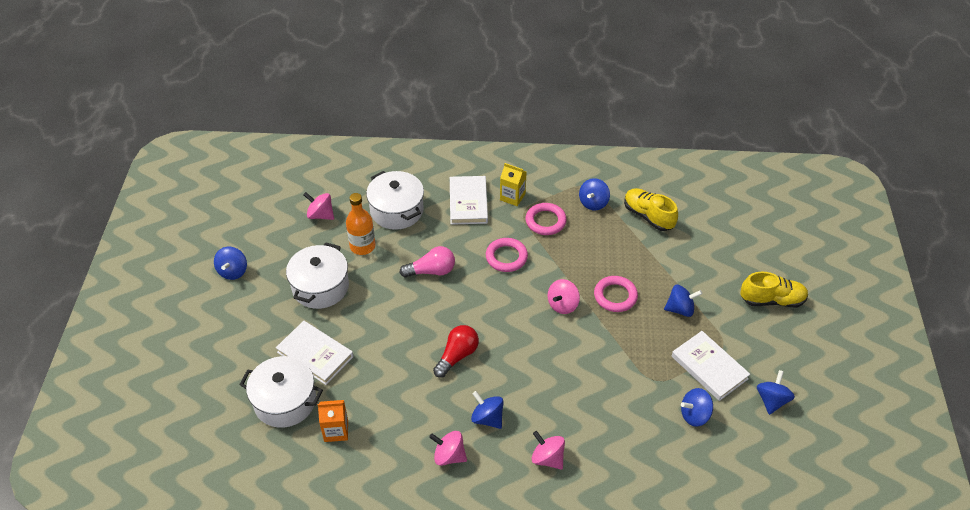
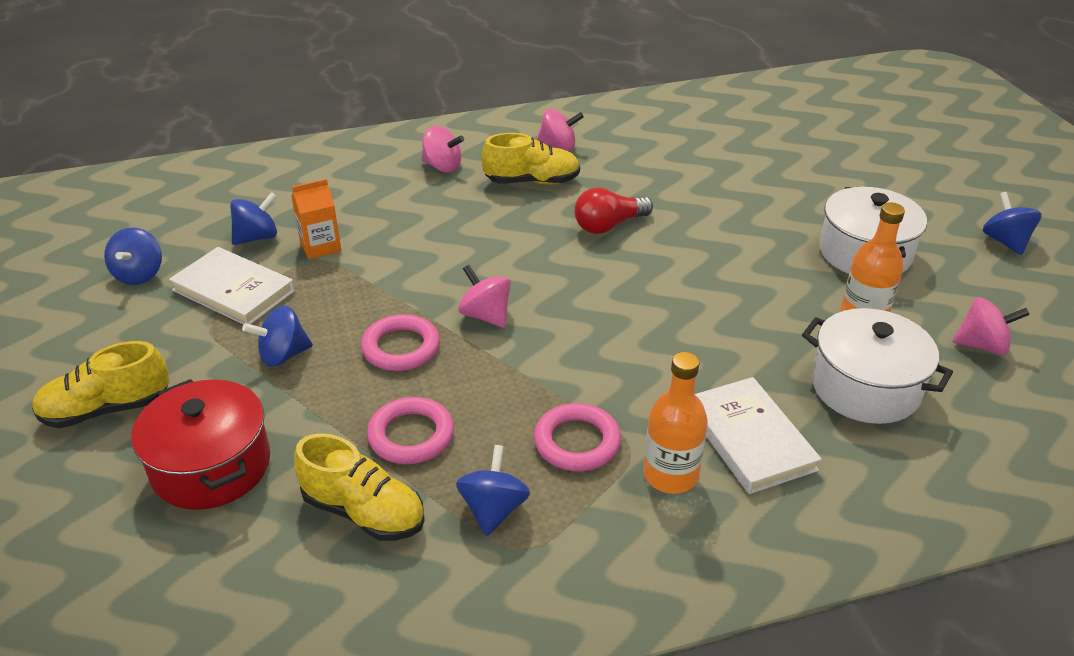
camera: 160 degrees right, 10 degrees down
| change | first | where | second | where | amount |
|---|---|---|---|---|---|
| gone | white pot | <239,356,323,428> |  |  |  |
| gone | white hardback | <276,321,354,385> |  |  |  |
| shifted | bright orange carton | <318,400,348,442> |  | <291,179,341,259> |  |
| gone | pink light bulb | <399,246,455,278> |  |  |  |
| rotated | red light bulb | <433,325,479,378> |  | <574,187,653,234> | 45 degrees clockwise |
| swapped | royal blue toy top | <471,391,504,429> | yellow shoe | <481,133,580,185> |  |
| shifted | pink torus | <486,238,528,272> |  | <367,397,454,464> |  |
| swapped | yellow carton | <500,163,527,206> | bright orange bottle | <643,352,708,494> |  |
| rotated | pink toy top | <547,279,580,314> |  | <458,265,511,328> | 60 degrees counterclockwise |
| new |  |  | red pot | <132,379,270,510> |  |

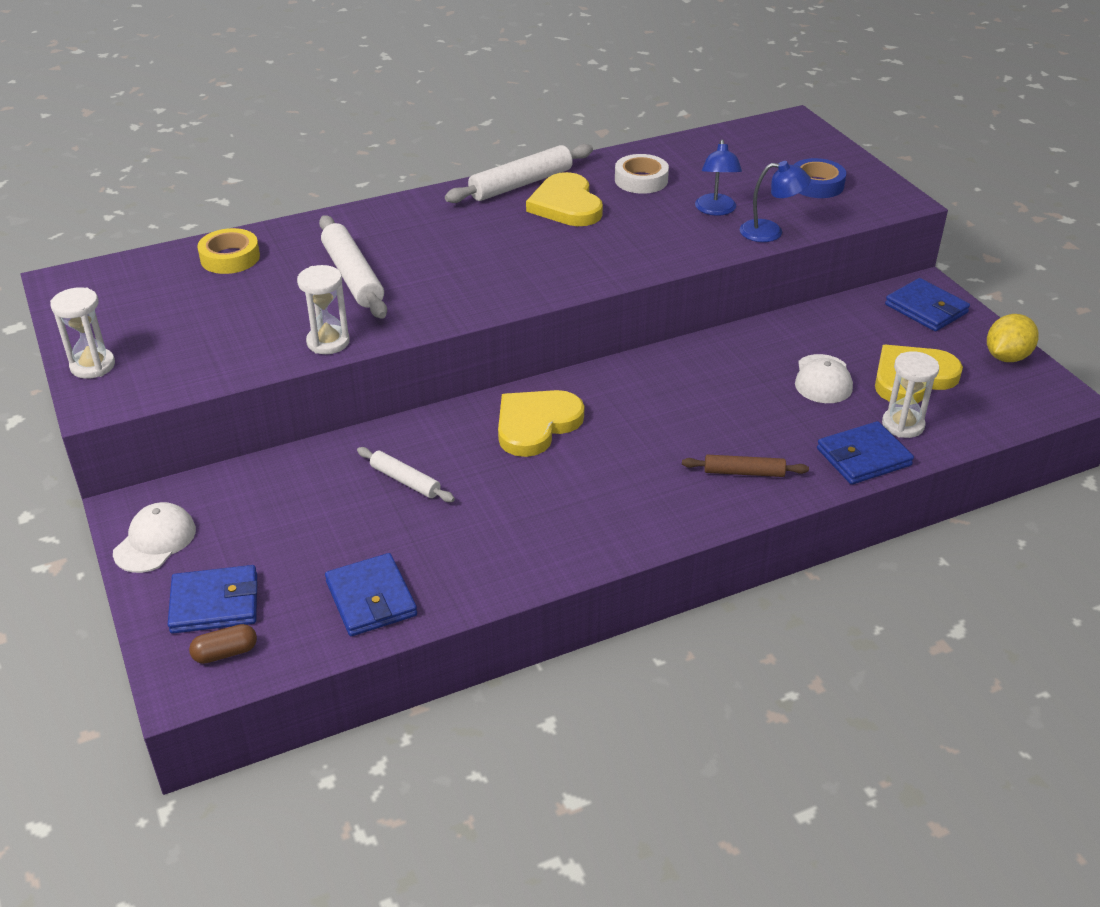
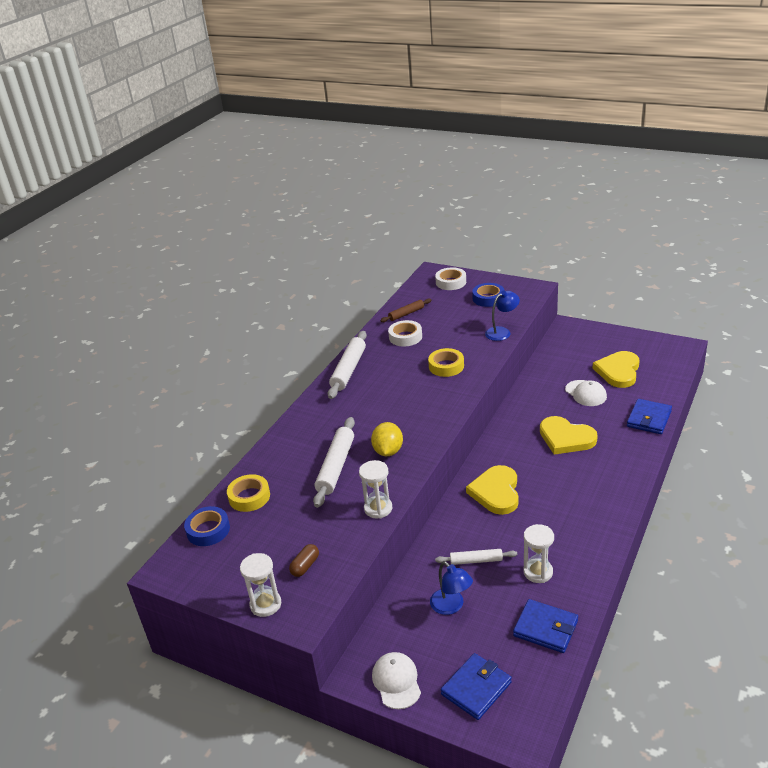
camera: 35 degrees left, 5 degrees down
| change | first | where | second | where | amount |
|---|---|---|---|---|---|
| shifted | dark brown pill shape | <189,624,257,664> |  | <289,544,319,577> |  |
| rotated | white dough roller | <319,215,387,319> |  | <313,417,355,508> | 75 degrees clockwise |
| shifted | yellow heart shape | <526,172,603,226> |  | <540,416,598,455> |  |
| shifted | dark brown dough roller | <682,455,809,477> |  | <380,298,432,322> |  |
| shifted | royal blue reading lamp | <695,140,742,216> |  | <430,561,473,615> |  |
| shifted | white hourglass | <882,351,939,438> |  | <524,524,554,583> |  |
| gone | royal blue billfold | <885,278,970,331> |  |  |  |
| shifted | yellow toy lemon | <987,314,1039,362> |  | <371,422,403,456> |  |
| new |  |  | royal blue tape | <184,506,230,546> |  |
| new |  |  | yellow tape | <428,348,464,377> |  |
| new |  |  | white tape | <435,267,466,290> |  |

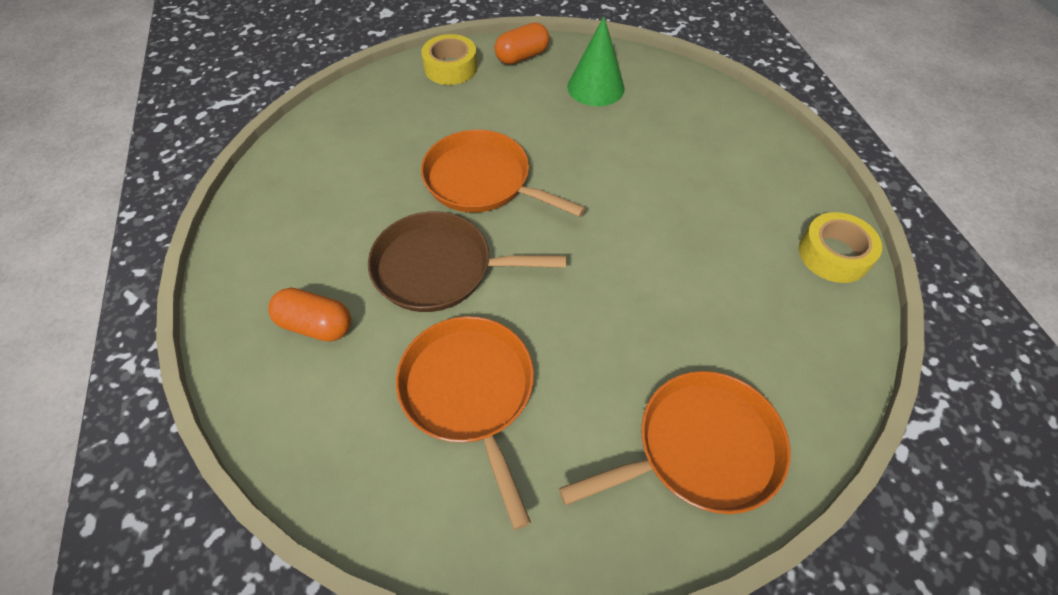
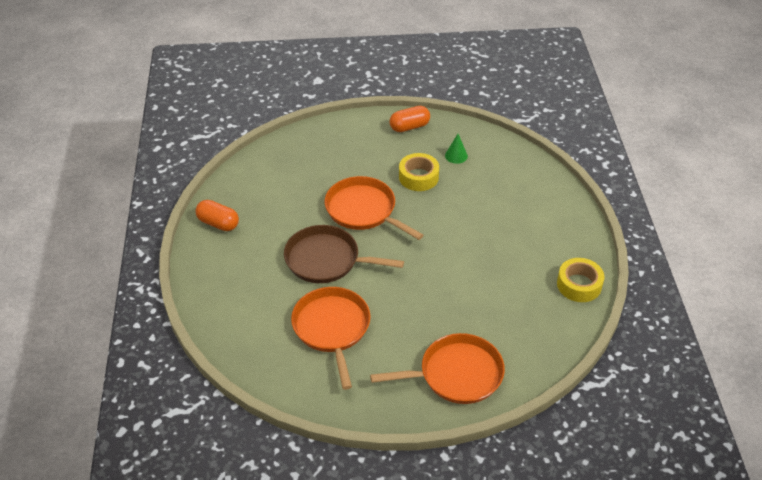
camera: 10 degrees right, 10 degrees down
| change | first | where | second | where | amount |
|---|---|---|---|---|---|
| shifted | bright orange pill shape | <268,288,351,342> |  | <196,200,239,231> |  |
| shifted | yellow tape | <421,34,478,85> |  | <399,153,439,191> |  |
| scaled | leaf-green cone shape | <567,17,625,106> |  | <445,134,468,164> | x0.56 |

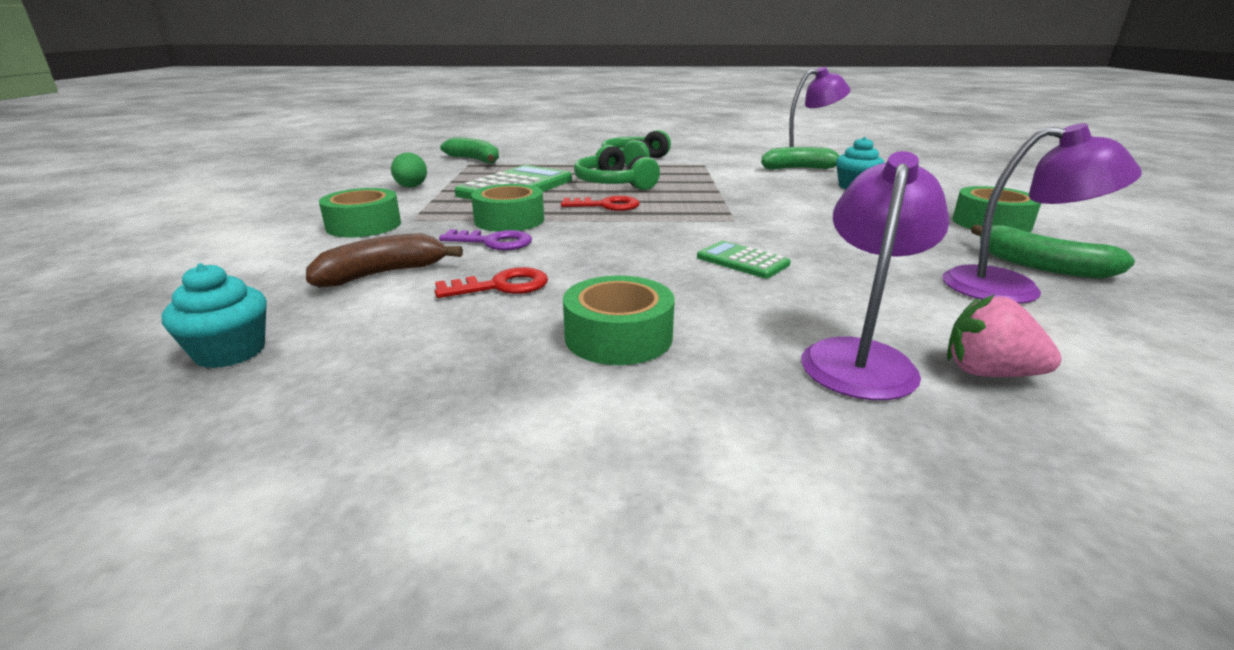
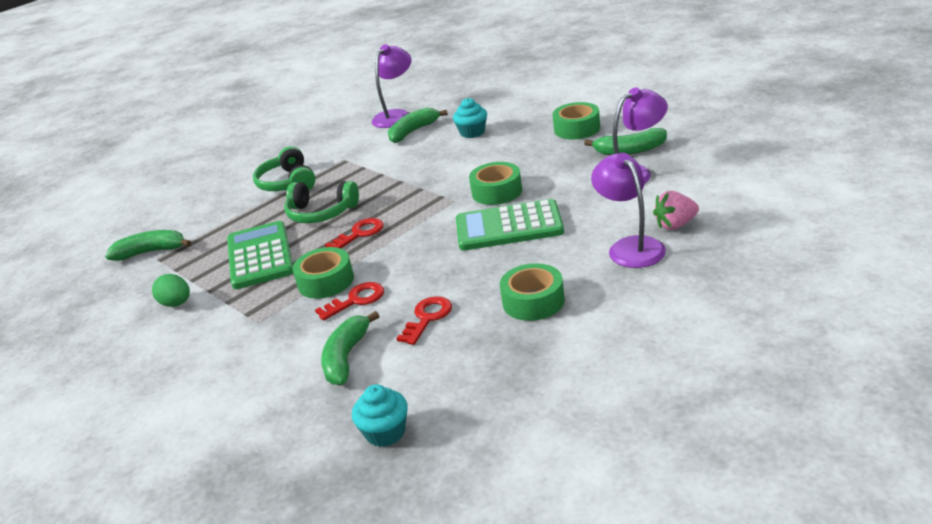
camera: 40 degrees left, 5 degrees up
| change | first | where | second | where | amount |
|---|---|---|---|---|---|
| repainted | dark brown banana fruit | <306,233,463,288> | leaf-green banana fruit | <321,311,379,385> |  |
| shifted | leaf-green tape | <319,188,401,237> |  | <469,162,522,205> |  |
| repainted | violet key | <439,229,532,251> | red key | <315,282,384,321> |  |
| scaled | leaf-green pocket calculator | <697,241,791,278> |  | <456,199,564,251> | x1.92 |

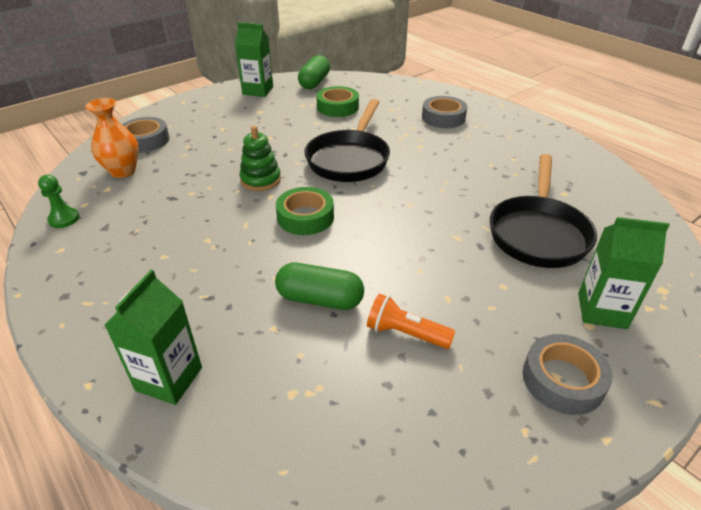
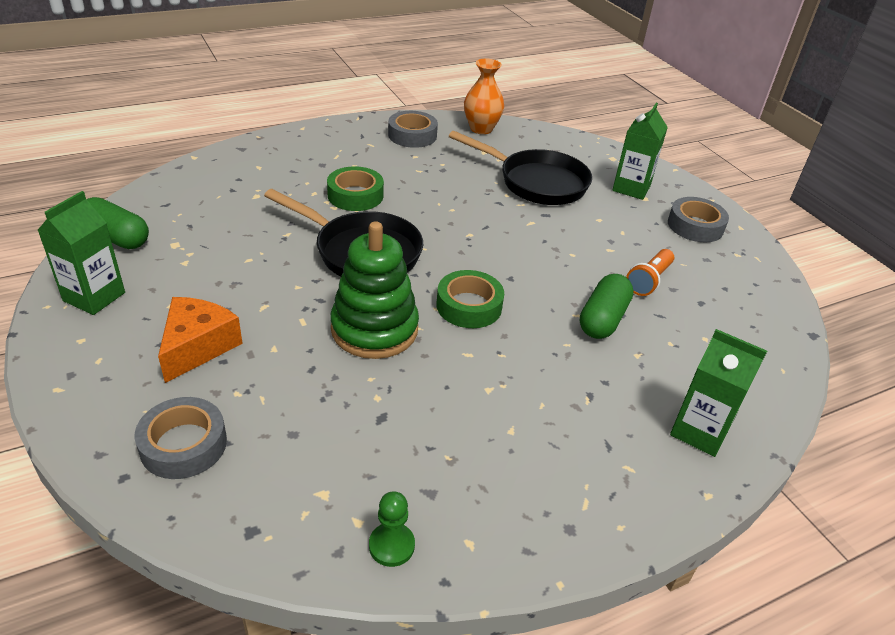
camera: 80 degrees left, 0 degrees up
| change | first | where | second | where | amount |
|---|---|---|---|---|---|
| shifted | bright orange flower vase | <85,98,139,178> |  | <464,59,504,134> |  |
| scaled | leaf-green ring stacker | <239,126,281,191> |  | <330,221,419,359> | x1.61 |
| shifted | leaf-green tape | <316,86,359,117> |  | <327,166,384,211> |  |
| shifted | gray tape | <422,96,467,128> |  | <388,111,438,148> |  |
| new |  |  | bright orange cheese wedge | <158,297,243,383> |  |

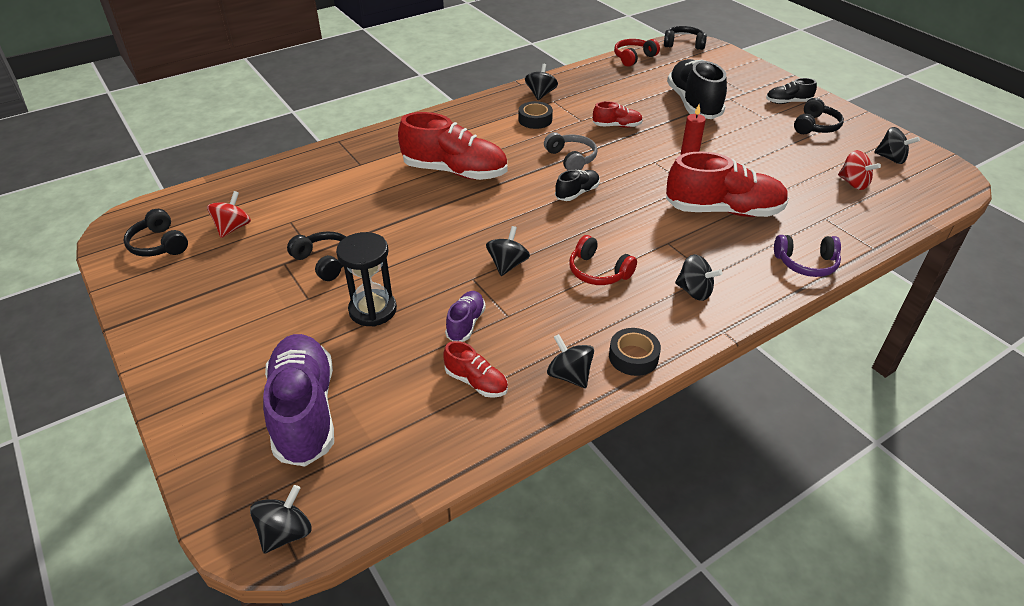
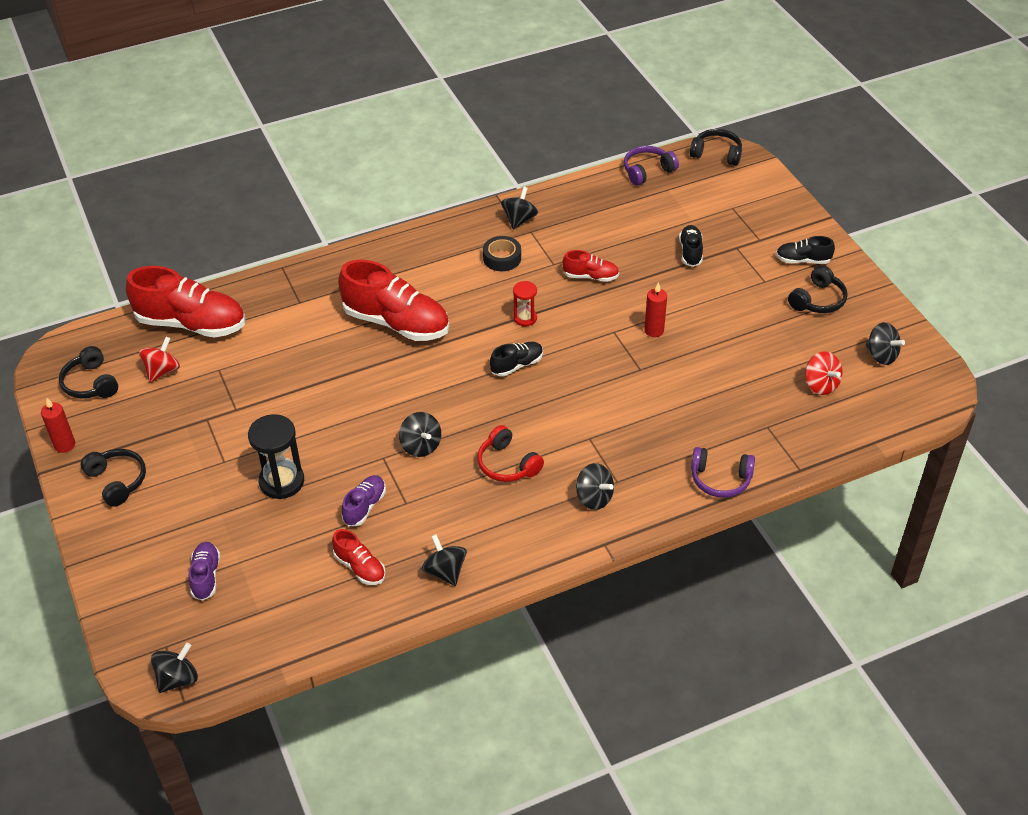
camera: 10 degrees right, 5 degrees up
| change | first | where | second | where | amount |
|---|---|---|---|---|---|
| scaled | violet shoe | <263,334,334,466> |  | <189,542,220,601> | x0.49 |
| shifted | ebony headphones | <287,231,346,281> |  | <81,449,146,507> |  |
| rotated | ebony toy top | <486,226,530,276> |  | <399,412,441,457> | 120 degrees clockwise |
| swapped | gray headphones | <544,132,598,170> | red hourglass | <513,281,537,326> |  |
| gone | ebony tape | <609,328,661,376> |  |  |  |
| repainted | red headphones | <614,39,660,67> | violet headphones | <624,146,679,186> |  |
| shifted | red shoe | <666,152,789,217> |  | <126,266,245,338> |  |
| scaled | ebony shoe | <667,59,727,119> |  | <679,225,703,267> | x0.49 |
| new |  |  | red pillar candle | <41,398,75,453> |  |

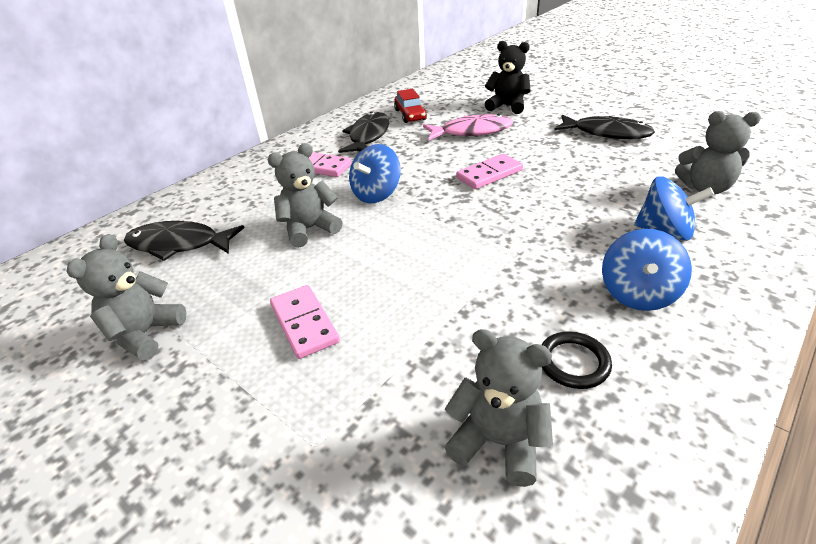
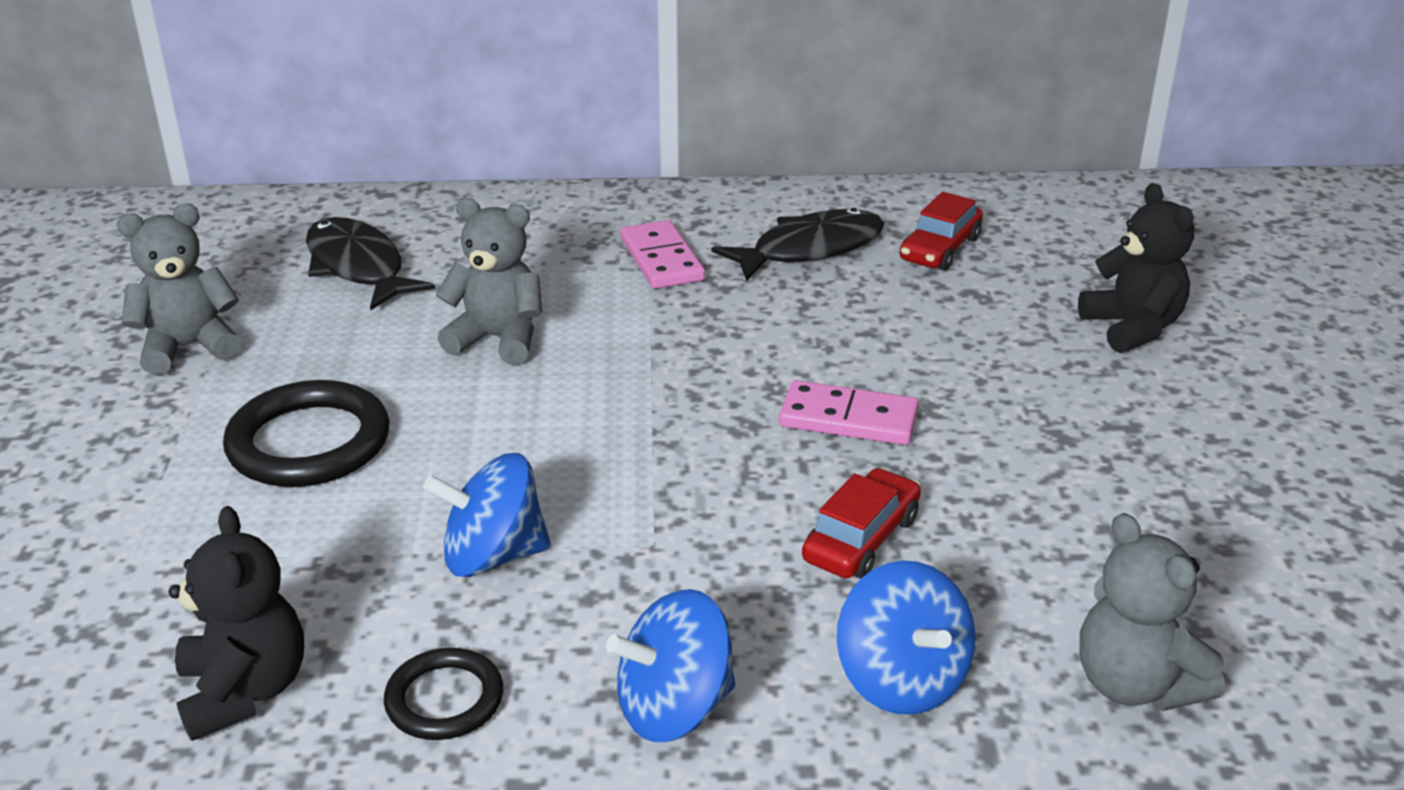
camera: 45 degrees right, 5 degrees down
| change | first | where | second | where | amount |
|---|---|---|---|---|---|
| swapped | pink domino piece | <270,285,340,359> | ebony torus | <223,380,390,487> |  |
| shifted | royal blue toy top | <349,144,401,203> |  | <423,453,551,577> |  |
| gone | pink toy fish | <423,114,513,141> |  |  |  |
| repainted | gray teddy bear | <445,329,553,487> | ebony teddy bear | <169,506,304,741> |  |
| gone | ebony toy fish | <554,114,655,139> |  |  |  |
| new |  |  | red automobile | <802,468,921,579> |  |

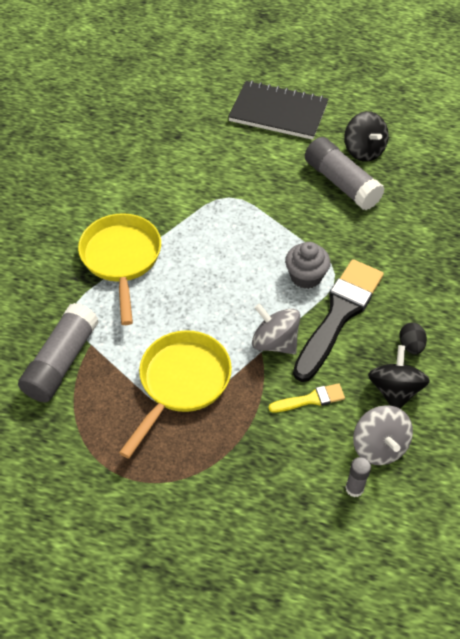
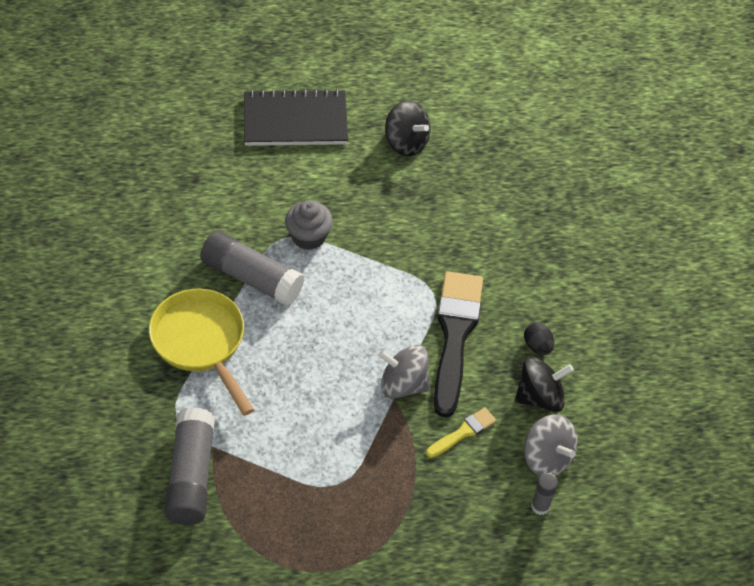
camera: 25 degrees left, 0 degrees up
| change | first | where | second | where | amount |
|---|---|---|---|---|---|
| gone | yellow frying pan | <119,330,232,459> |  |  |  |
| shifted | gray cupcake | <285,242,330,289> |  | <285,200,333,250> |  |
| shifted | gray stick of glue | <305,137,385,210> |  | <200,231,305,306> |  |
| rotated | ebony toy top | <368,345,430,408> |  | <515,357,573,412> | 90 degrees clockwise |

